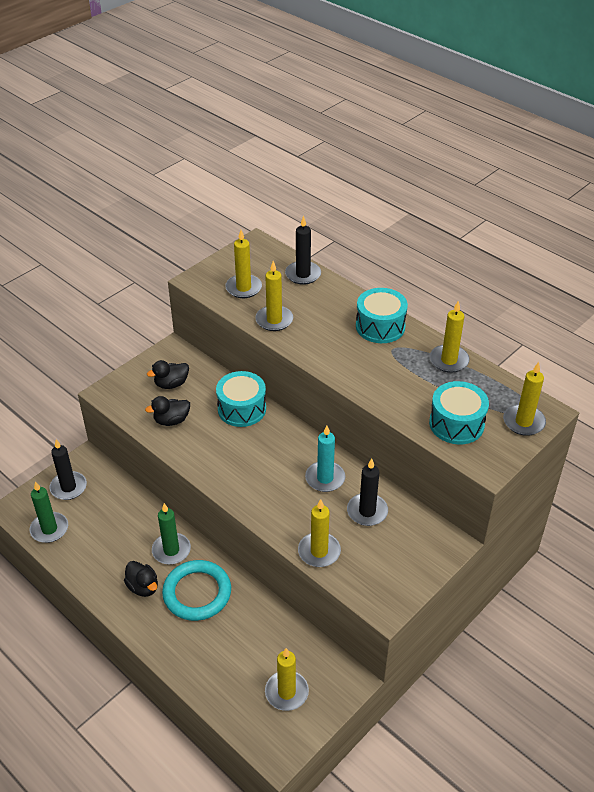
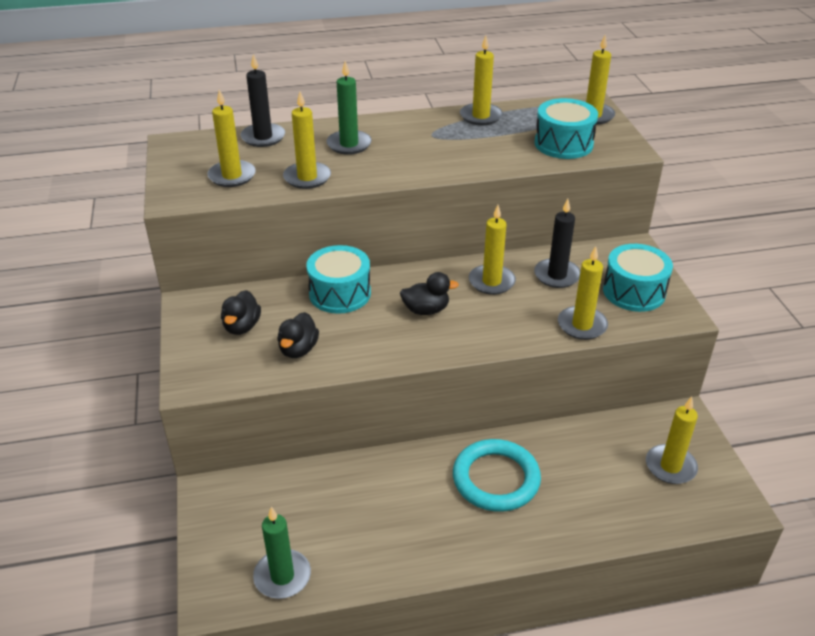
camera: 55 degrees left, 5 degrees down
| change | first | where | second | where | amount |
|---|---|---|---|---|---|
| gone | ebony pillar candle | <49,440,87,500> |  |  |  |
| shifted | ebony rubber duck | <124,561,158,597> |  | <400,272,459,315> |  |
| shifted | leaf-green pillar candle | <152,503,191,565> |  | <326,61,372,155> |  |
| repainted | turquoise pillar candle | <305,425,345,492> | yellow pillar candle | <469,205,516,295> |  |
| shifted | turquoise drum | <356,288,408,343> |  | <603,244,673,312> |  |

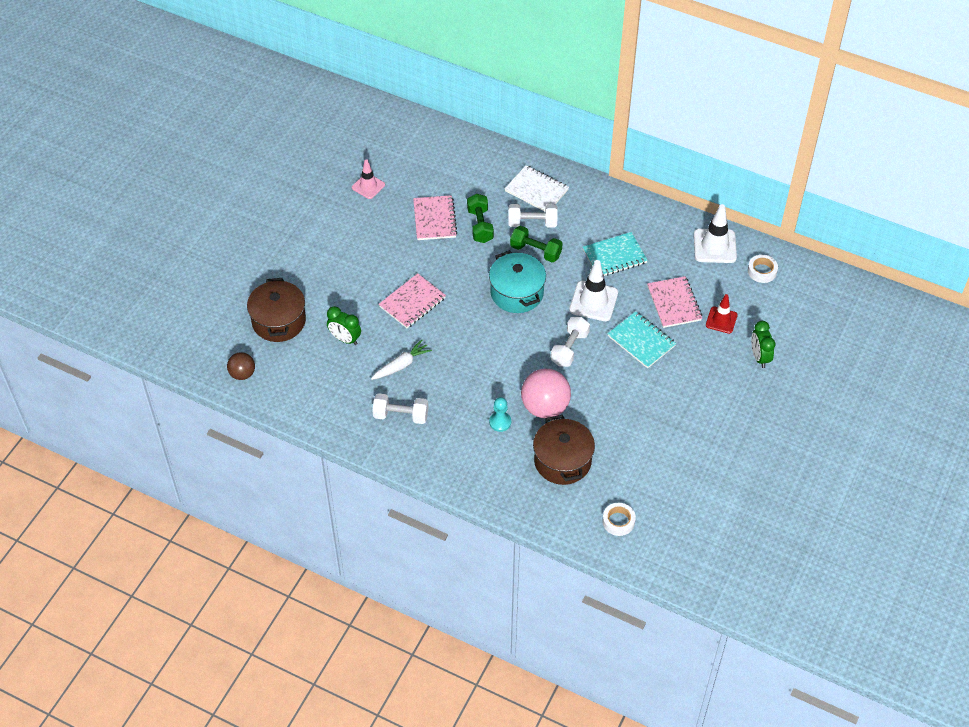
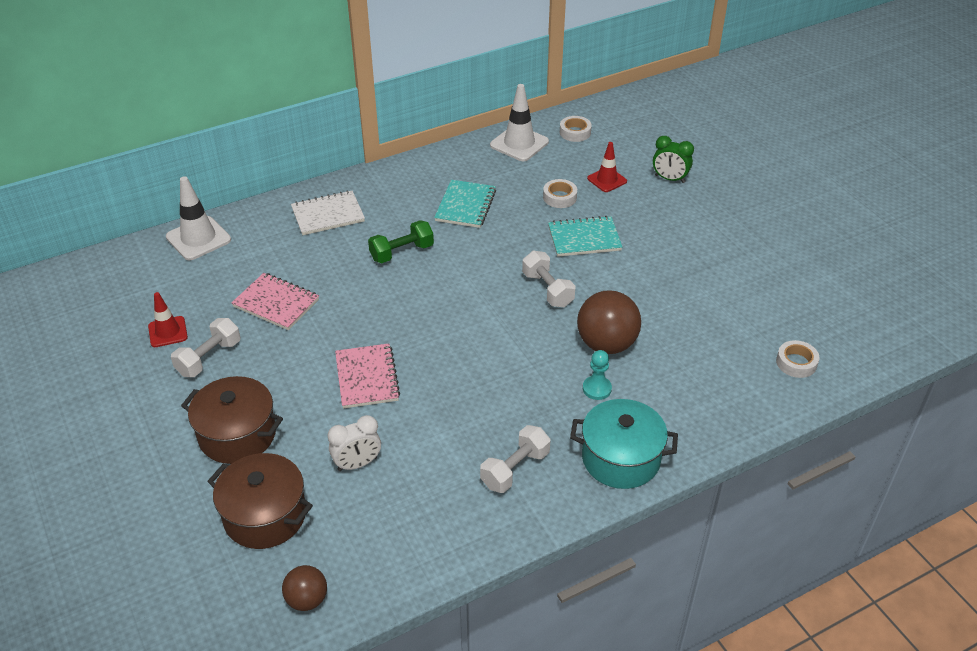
camera: 55 degrees left, 10 degrees down
| change | first | where | second | where | amount |
|---|---|---|---|---|---|
| repainted | leaf-green clock | <327,306,361,345> | white clock | <328,415,381,471> |  |
| repainted | pink road cone | <352,159,385,199> | red road cone | <148,292,188,347> |  |
| gone | white carrot | <371,339,432,380> |  |  |  |
| gone | leaf-green free weight | <467,194,494,243> |  |  |  |
| shifted | turquoise pot | <489,250,546,313> |  | <570,399,678,489> |  |
| shifted | white free weight | <508,204,558,228> |  | <171,318,240,377> |  |
| repainted | pink play ball | <521,369,571,418> | dark brown play ball | <577,290,641,354> |  |
| shifted | dark brown pot | <533,415,595,485> |  | <181,376,283,464> |  |
| shifted | white road cone | <569,260,618,321> |  | <166,176,231,260> |  |
| swapped | pink exercise book | <647,276,702,328> | white tape | <543,179,577,208> |  |

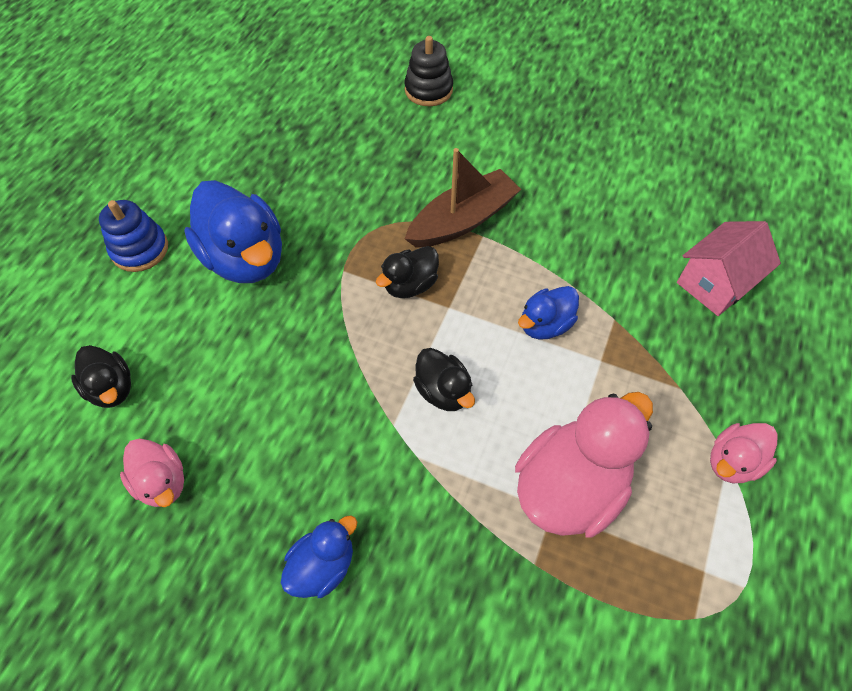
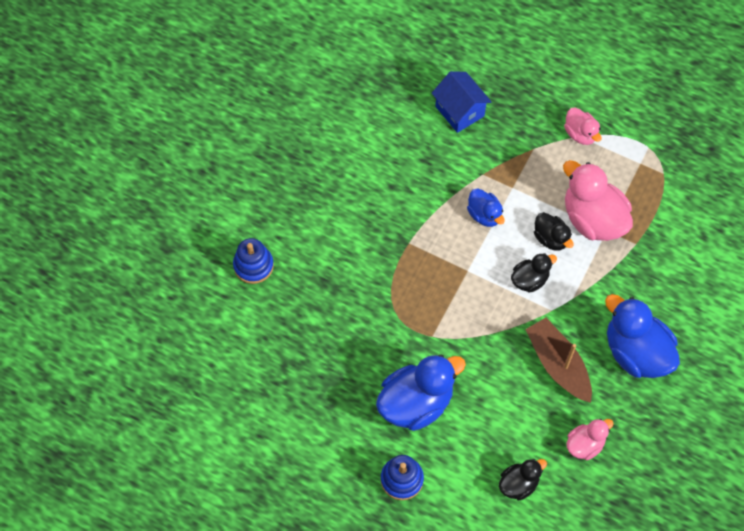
camera: 85 degrees left, 5 degrees up
| change | first | where | second | where | amount |
|---|---|---|---|---|---|
| scaled | royal blue rubber duck | <281,515,357,598> |  | <605,294,680,378> | x1.85 |
| shifted | ebony rubber duck | <376,246,439,298> |  | <534,212,574,251> |  |
| repainted | ebony ring stacker | <405,36,453,106> | royal blue ring stacker | <233,238,274,284> |  |
| shifted | dark brown boat | <405,148,521,248> |  | <525,318,592,403> |  |
| repainted | pink house | <677,221,781,316> | royal blue house | <432,71,492,133> |  |

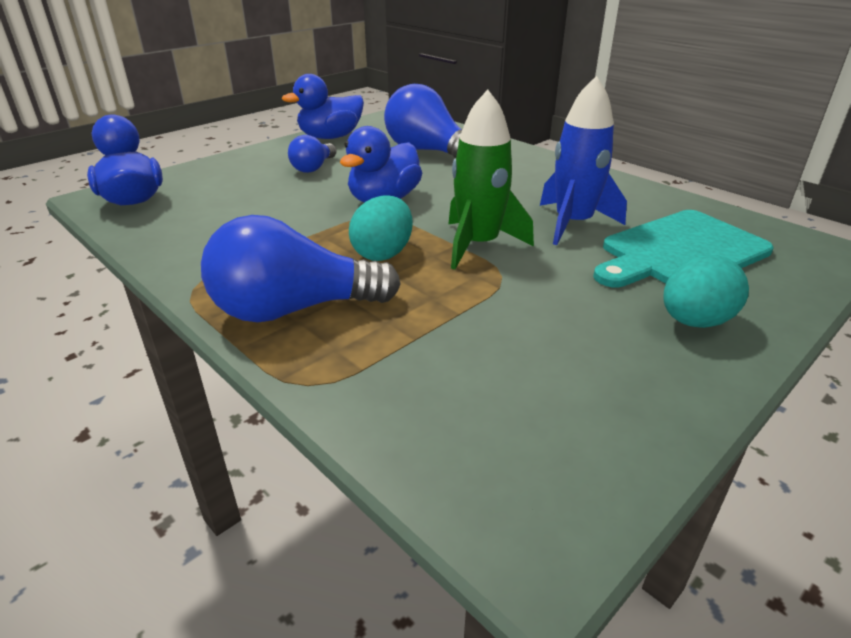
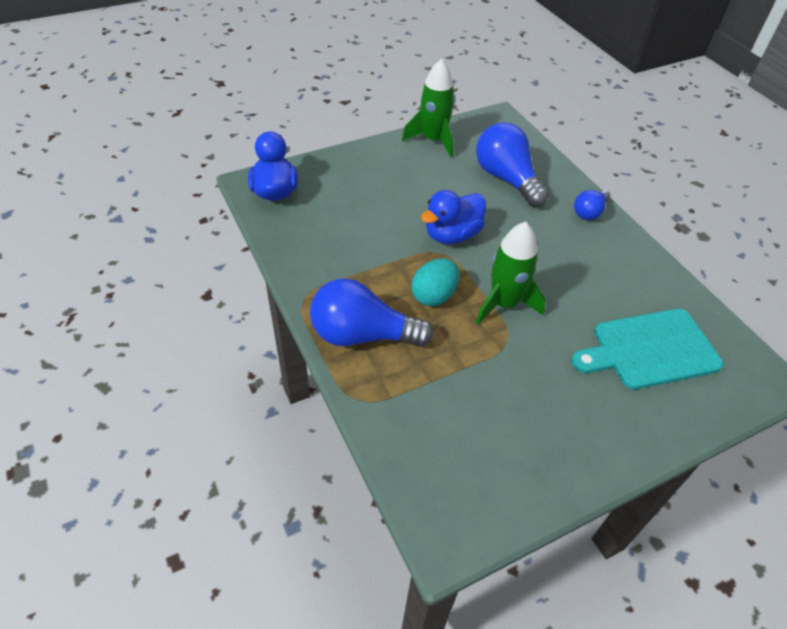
camera: 15 degrees right, 15 degrees up
| change | first | where | second | where | amount |
|---|---|---|---|---|---|
| swapped | royal blue rubber duck | <282,74,364,139> | leaf-green toy rocket | <402,59,455,157> |  |
| shifted | royal blue light bulb | <288,135,337,173> |  | <574,190,610,220> |  |
| gone | royal blue toy rocket | <540,76,627,245> |  |  |  |
| gone | turquoise toy egg | <663,255,749,328> |  |  |  |

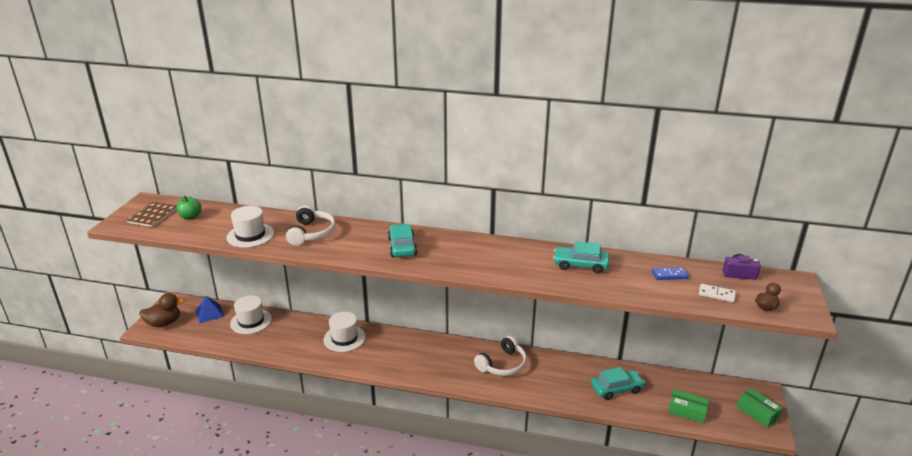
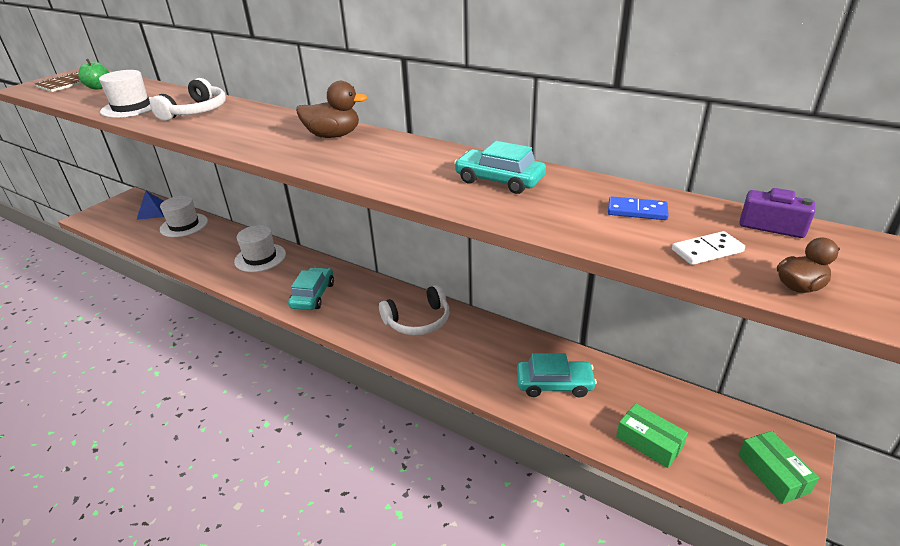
camera: 20 degrees right, 5 degrees up
| change | first | where | second | where | amount |
|---|---|---|---|---|---|
| shifted | dark brown rubber duck | <139,293,185,327> |  | <296,81,368,138> |  |
| shifted | turquoise automobile | <388,224,417,257> |  | <288,267,334,310> |  |
| rotated | white domino piece | <699,284,736,303> |  | <672,231,745,265> | 60 degrees counterclockwise |

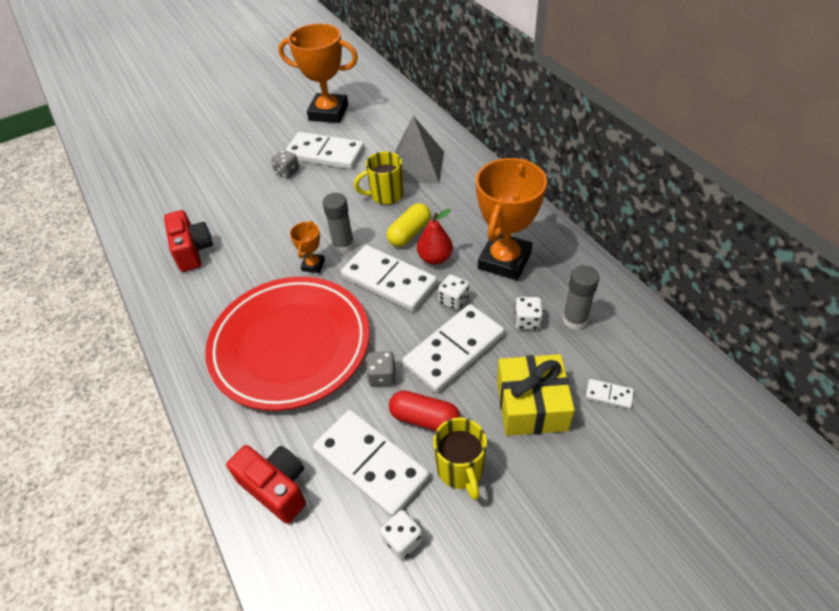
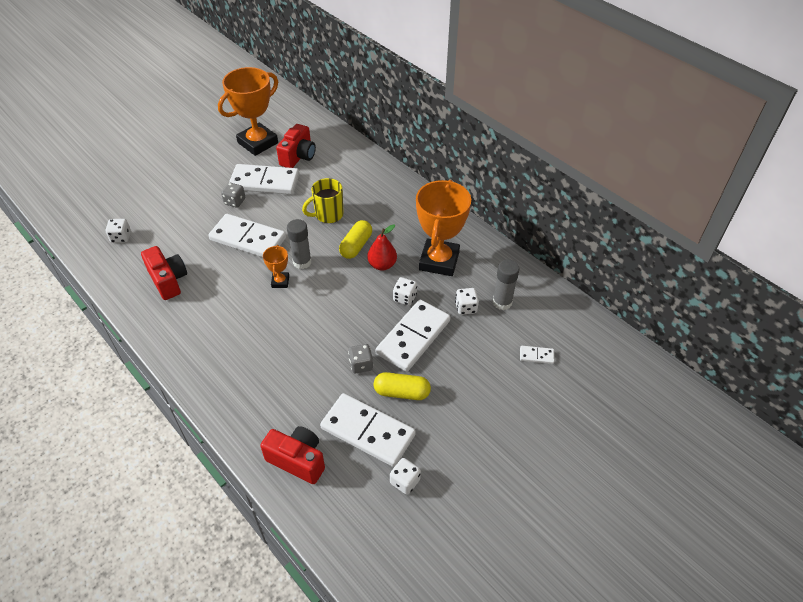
camera: 15 degrees left, 0 degrees up
| change | first | where | second | where | amount |
|---|---|---|---|---|---|
| gone | red dinner plate | <205,277,370,411> |  |  |  |
| rotated | bright orange prize cup | <278,23,358,123> |  | <218,67,278,156> | 45 degrees counterclockwise |
| shifted | white domino piece | <341,245,437,311> |  | <208,214,286,257> |  |
| repainted | red pill shape | <389,391,460,431> | yellow pill shape | <374,372,431,400> |  |
| gone | gray pyramid | <395,116,444,183> |  |  |  |
| gone | yellow tea mug | <433,418,487,500> |  |  |  |
| gone | yellow present | <497,354,575,436> |  |  |  |
| new |  |  | white dice | <105,219,131,243> |  |
| new |  |  | red photo camera | <276,124,316,168> |  |

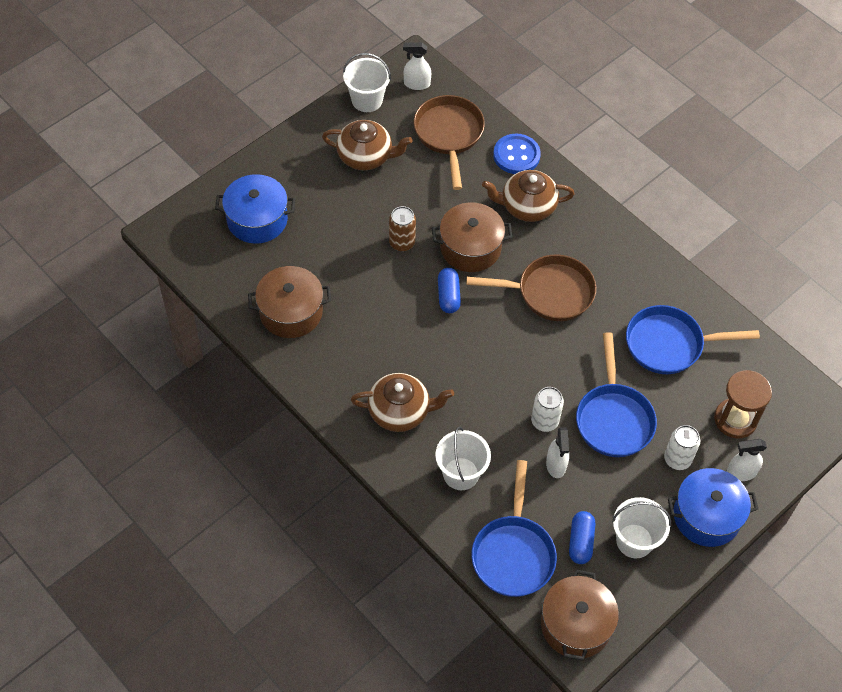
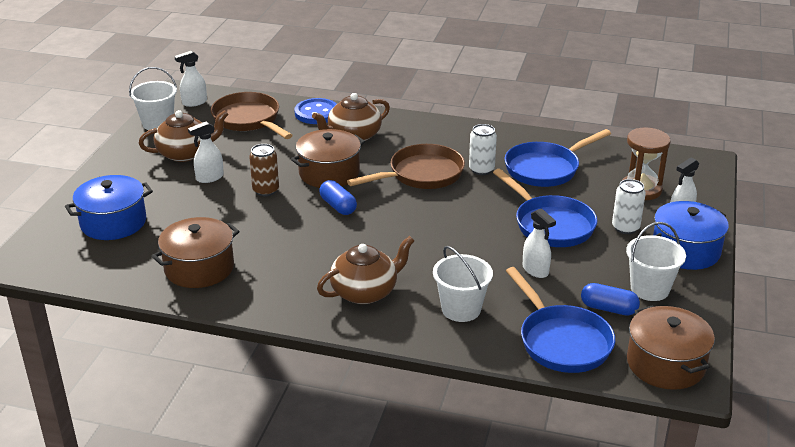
camera: 30 degrees left, 25 degrees down
| change | first | where | second | where | amount |
|---|---|---|---|---|---|
| shifted | white soda can | <531,387,564,432> |  | <469,124,497,175> |  |
| rotated | royal blue pill shape | <569,511,595,564> |  | <581,283,640,316> | 45 degrees counterclockwise |
| new |  |  | white spray bottle | <188,121,224,183> |  |

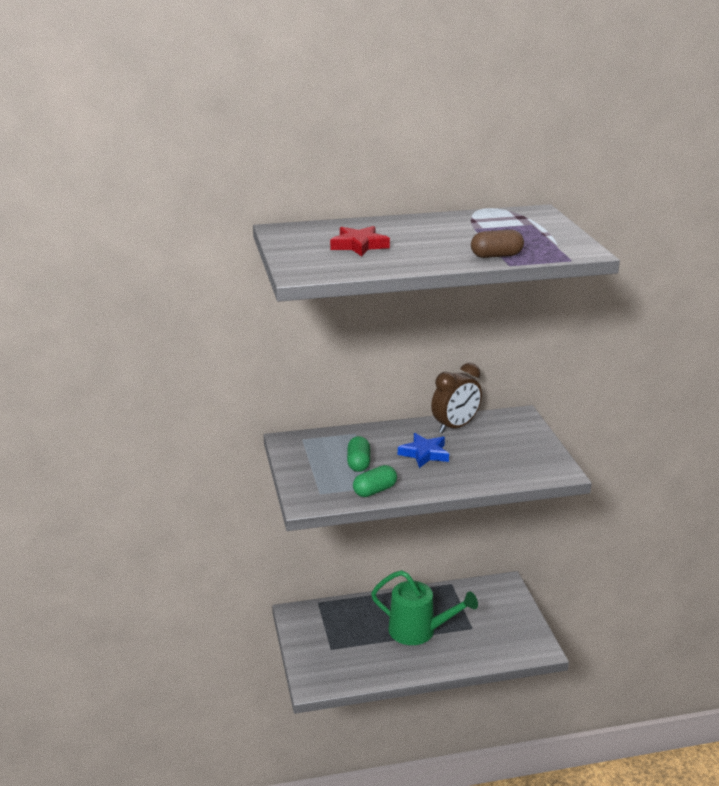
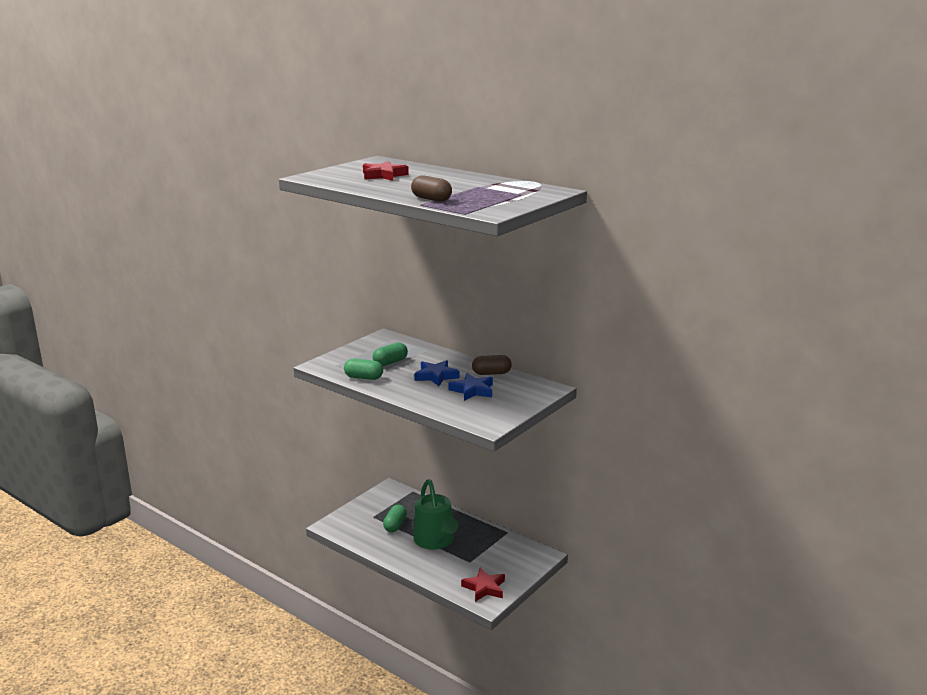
camera: 50 degrees right, 5 degrees down
| change | first | where | second | where | amount |
|---|---|---|---|---|---|
| swapped | dark brown clock | <431,363,482,433> | dark brown pill shape | <472,355,512,375> |  |
| new |  |  | leaf-green pill shape | <383,505,407,532> |  |
| new |  |  | royal blue star shape | <448,373,493,401> |  |
| new |  |  | red star shape | <461,568,505,602> |  |

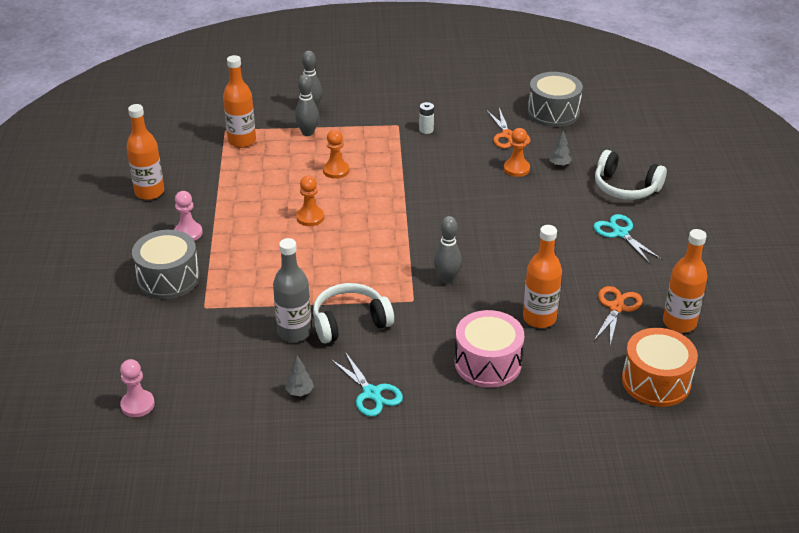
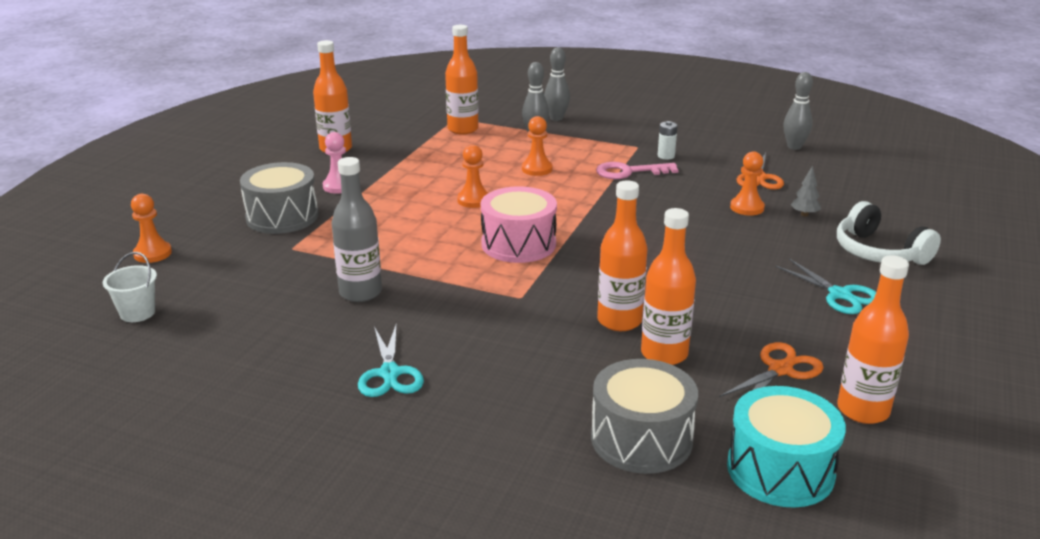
camera: 25 degrees right, 10 degrees down
| change | first | where | second | where | amount |
|---|---|---|---|---|---|
| swapped | pink game pawn | <120,359,155,417> | white bucket | <103,252,157,322> |  |
| gone | gray fir tree | <285,356,314,396> |  |  |  |
| gone | white headphones | <313,283,394,343> |  |  |  |
| shifted | gray tenpin | <434,216,462,284> |  | <783,72,813,150> |  |
| shifted | pink drum | <455,310,524,388> |  | <481,186,557,263> |  |
| shifted | gray drum | <528,72,583,127> |  | <591,359,698,474> |  |
| rotated | turquoise pair of scissors | <594,214,663,264> |  | <775,259,876,314> | 150 degrees clockwise |
| repainted | bright orange drum | <622,328,698,407> | turquoise drum | <727,386,846,508> |  |
| new |  |  | bright orange game pawn | <131,194,172,263> |  |
| new |  |  | pink key | <596,162,679,179> |  |
| new |  |  | bright orange bottle | <597,180,648,331> |  |

